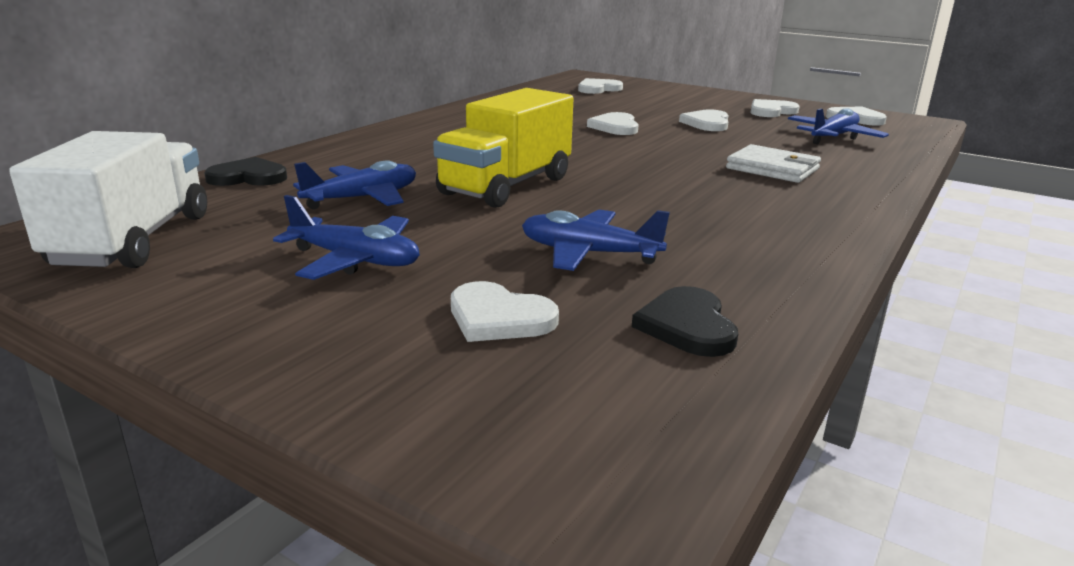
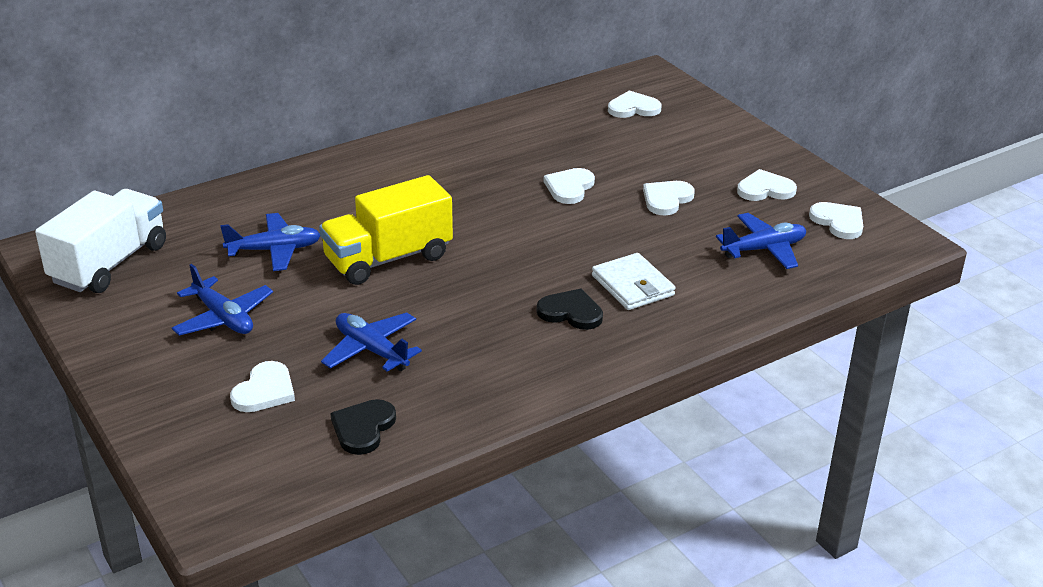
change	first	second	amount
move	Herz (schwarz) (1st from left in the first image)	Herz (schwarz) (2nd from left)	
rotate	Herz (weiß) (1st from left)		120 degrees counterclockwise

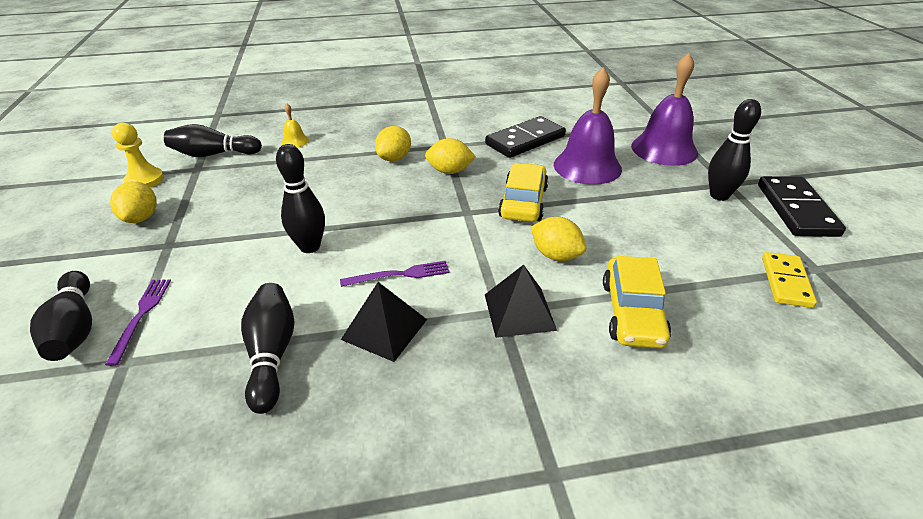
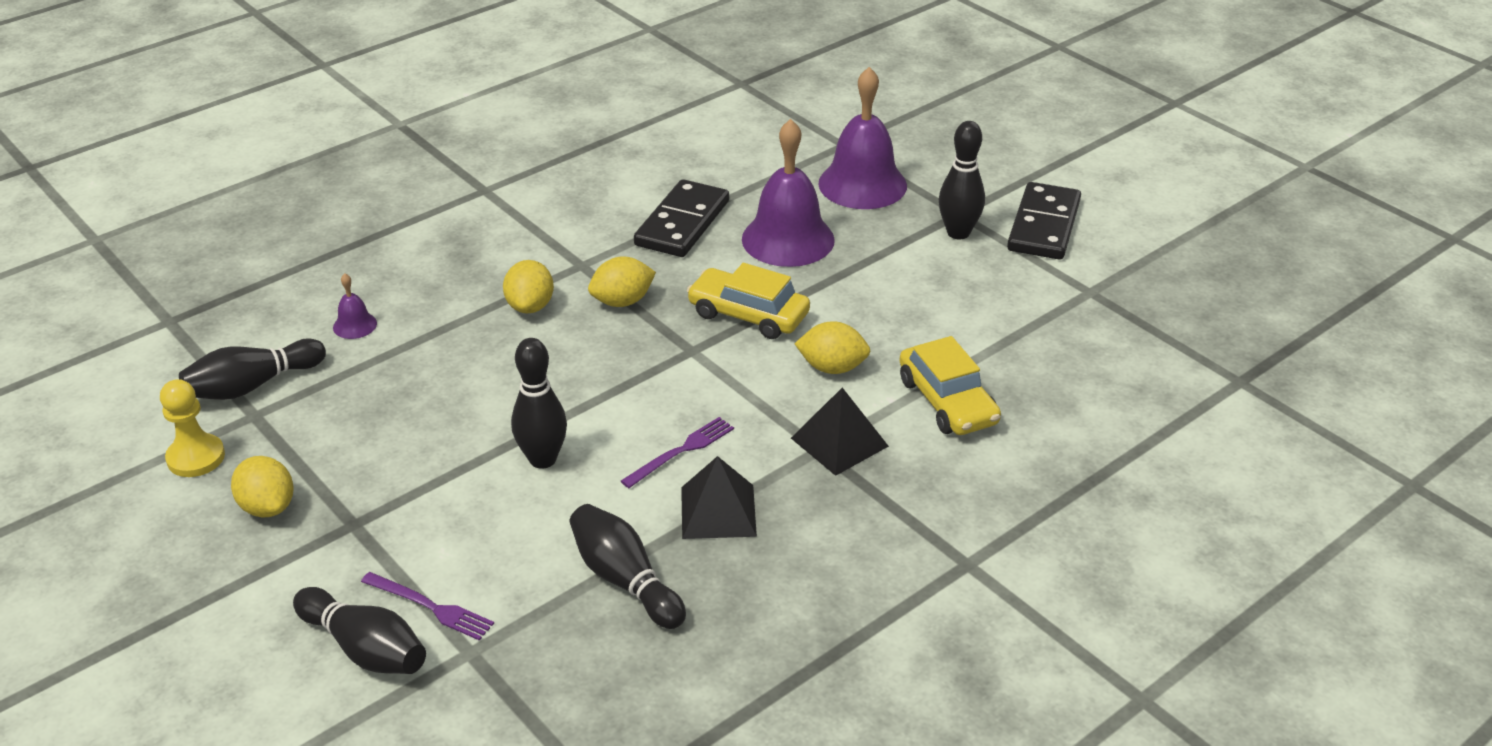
change	first	second	amount
recolor	Glocke (gelb)	Glocke (lila) (1st from left)	
rotate	Auto (gelb) (1st from left)		45 degrees counterclockwise
rotate	Dominostein (schwarz) (2nd from left)		45 degrees clockwise
delete	Dominostein (gelb)		
rotate	Gabel (lila) (1st from left)		150 degrees clockwise

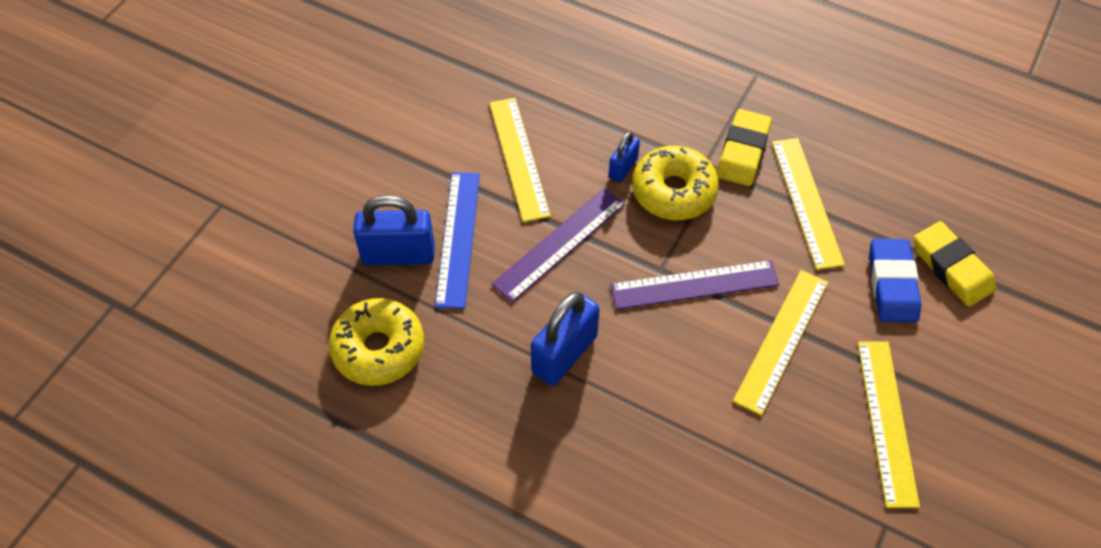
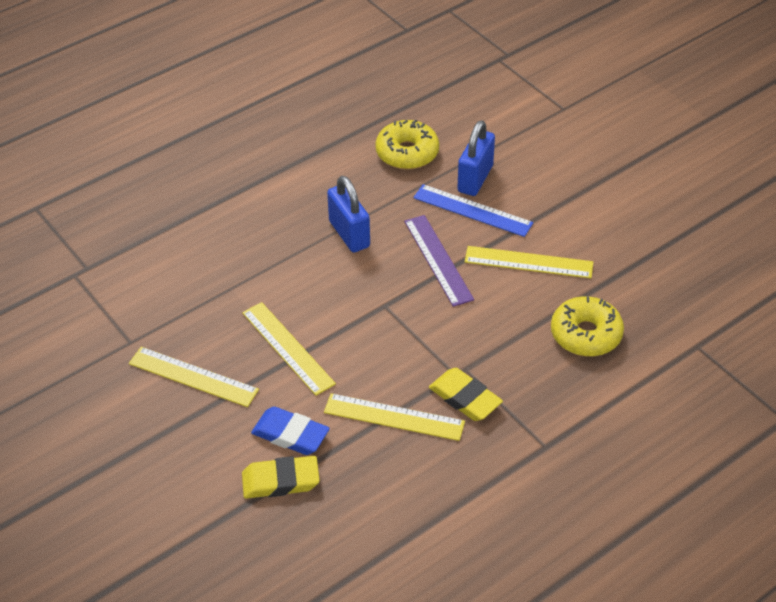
change	first	second	amount
delete	Vorhängeschloss (blau) (3rd from left)		
move	Donut (gelb) (2nd from left)		
delete	Lineal (lila) (2nd from left)		

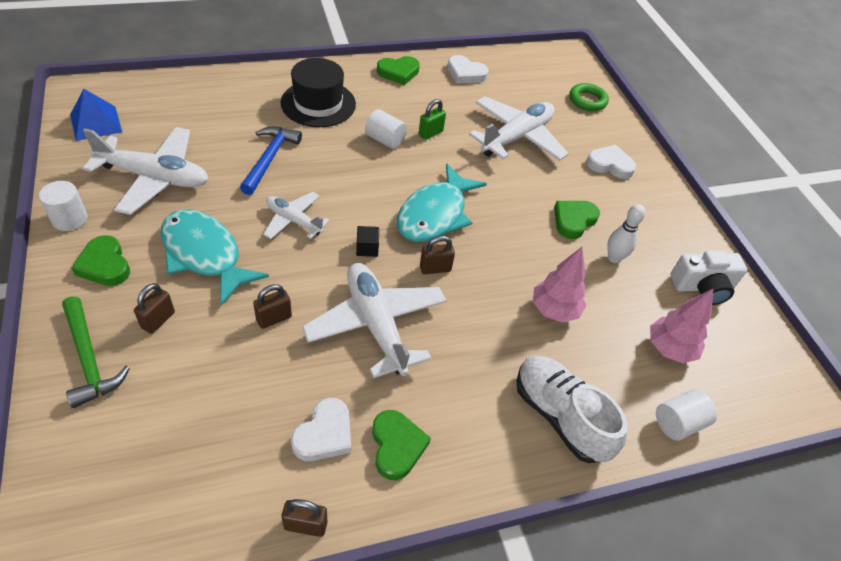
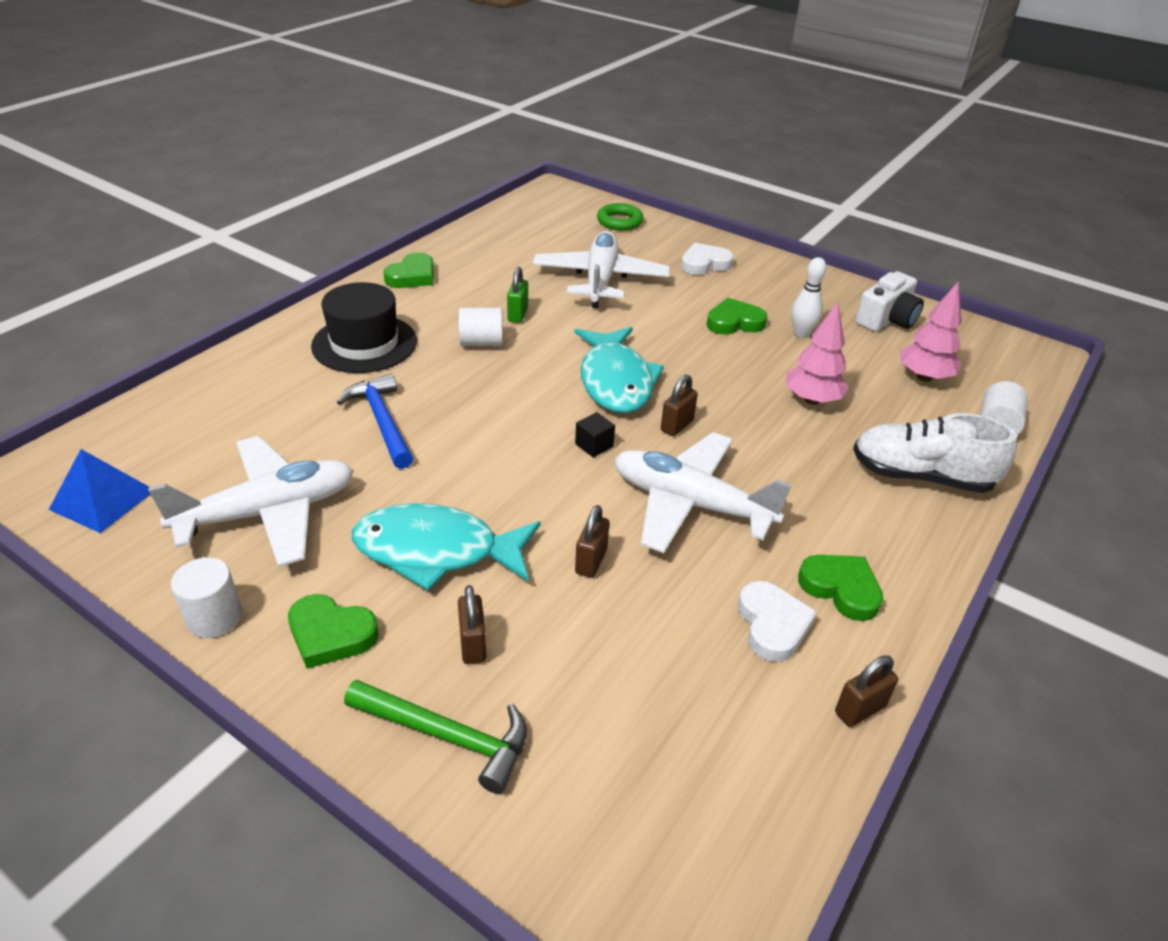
change	first	second	amount
delete	Herz (weiß) (2nd from left)		
delete	Flugzeug (weiß) (2nd from left)		
rotate	Herz (grün) (4th from left in the first image)	Herz (grün) (3rd from left)	75 degrees clockwise

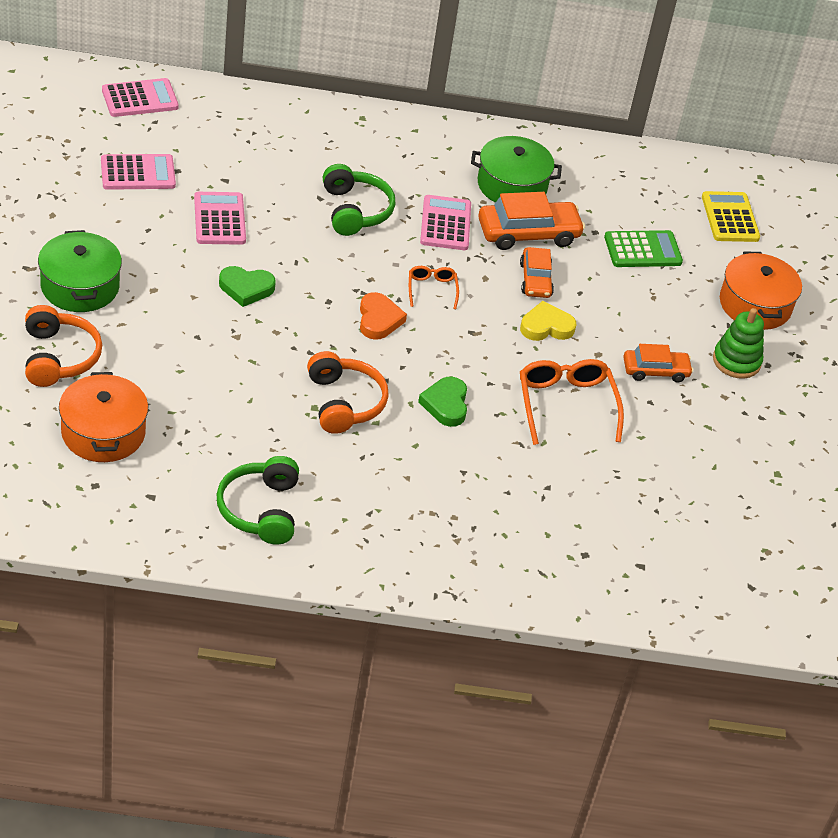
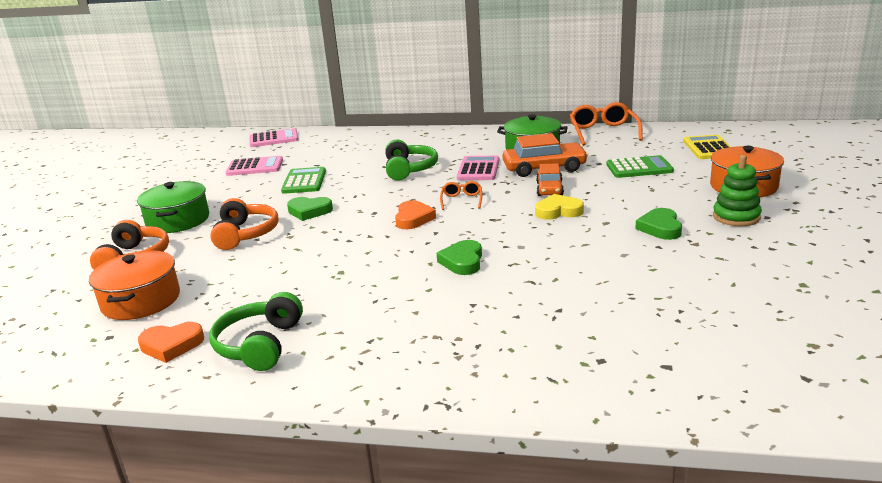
change	first	second	amount
recolor	Taschenrechner (rosa) (3rd from left)	Taschenrechner (grün) (1st from left)	
replace	Auto (orange) (3rd from left)	Herz (grün) (3rd from left)	
move	Kopfhörer (orange) (2nd from left)		
move	Brille (orange) (2nd from left)		
insert		Herz (orange) (1st from left)	

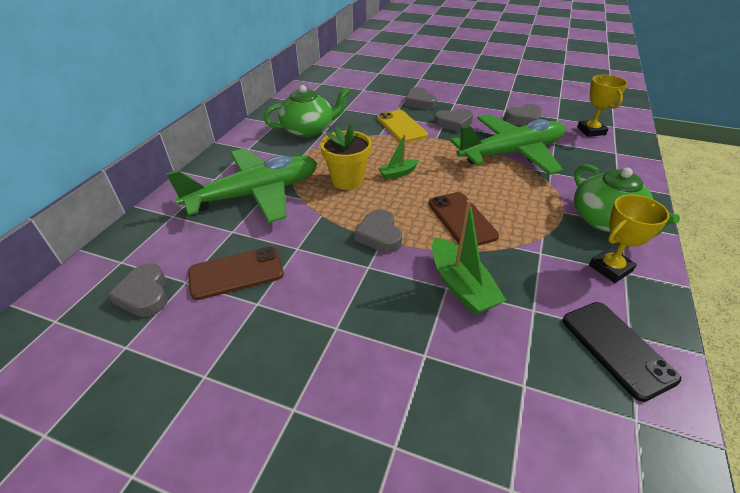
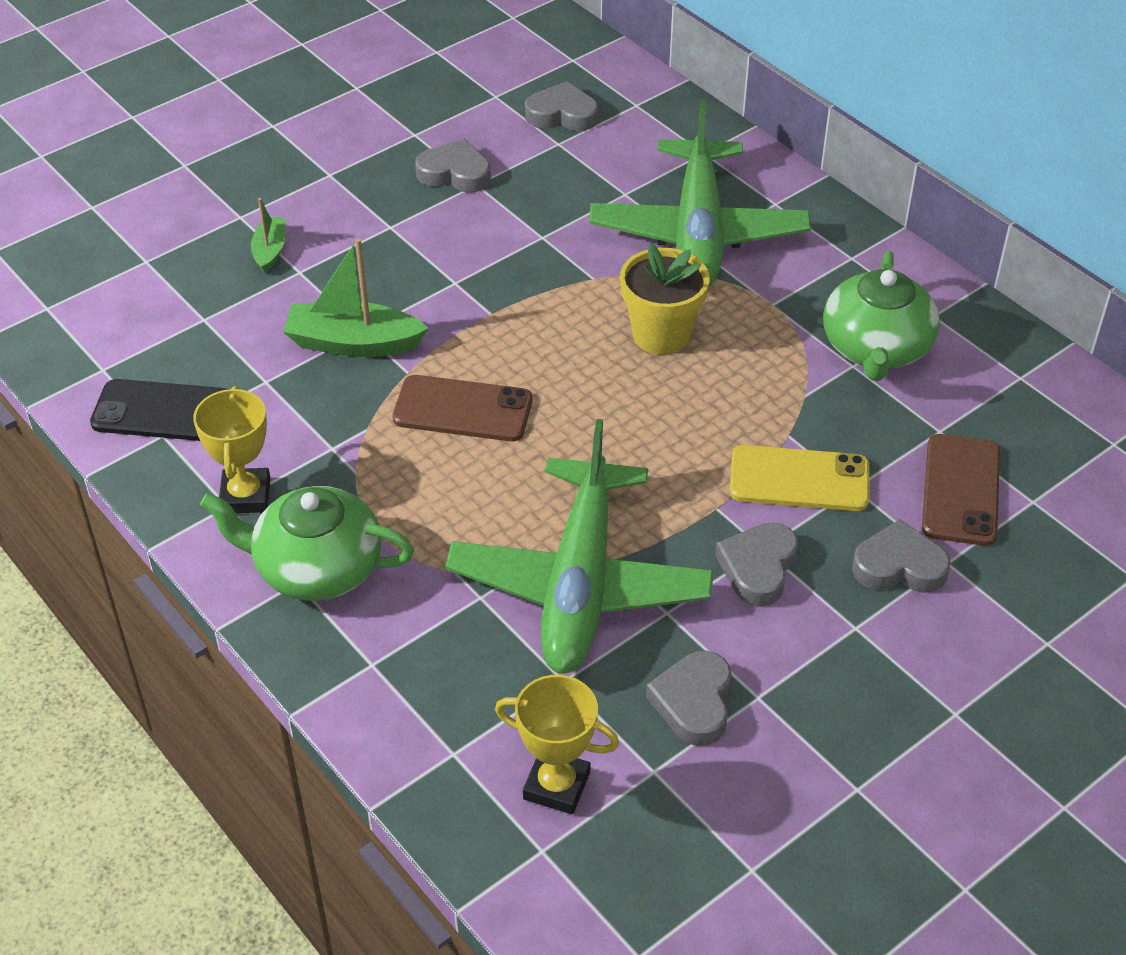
change	first	second	amount
move	Boot (grün) (1st from left)		
move	Herz (grau) (2nd from left in the first image)	Herz (grau) (1st from left)	
move	Handy (braun) (1st from left in the first image)	Handy (braun) (2nd from left)	

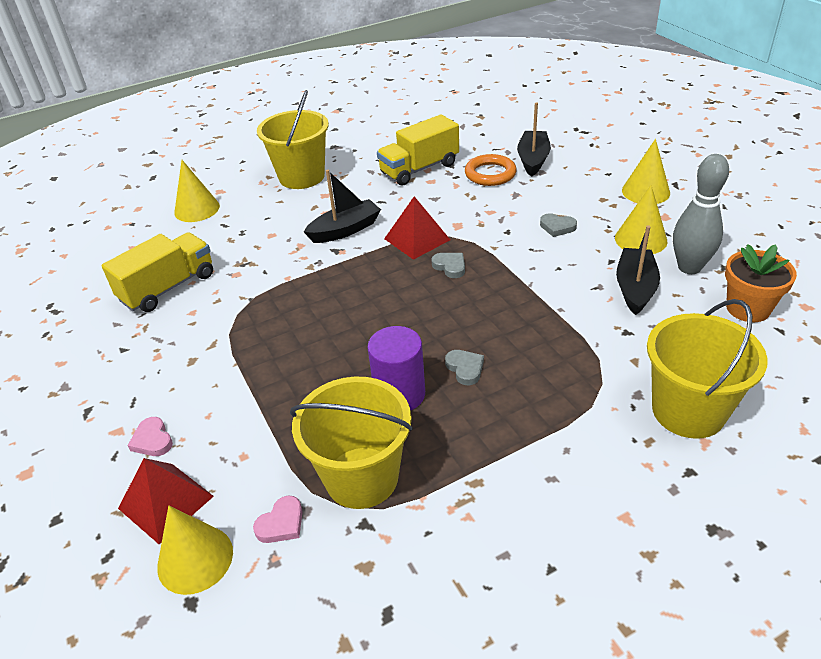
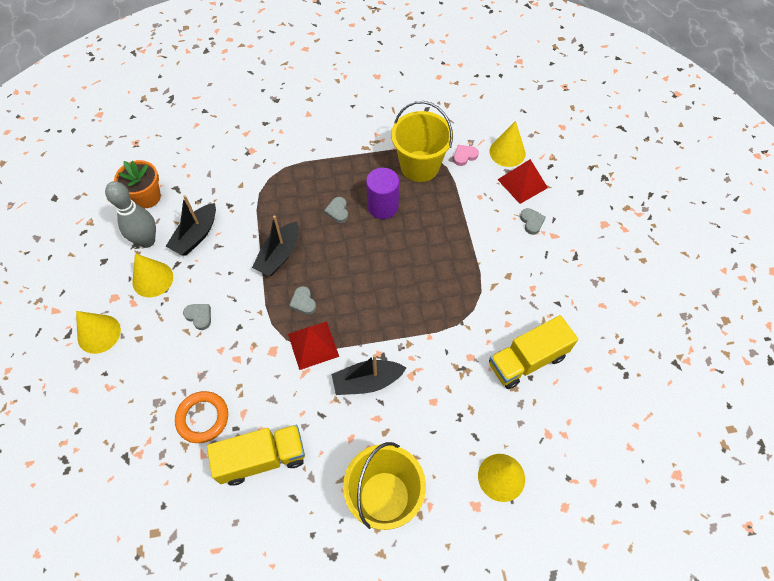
change	first	second	amount
move	Boot (schwarz) (2nd from left)		
delete	Eimer (gelb) (3rd from left)		
recolor	Herz (rosa) (1st from left)	Herz (grau) (4th from left)	

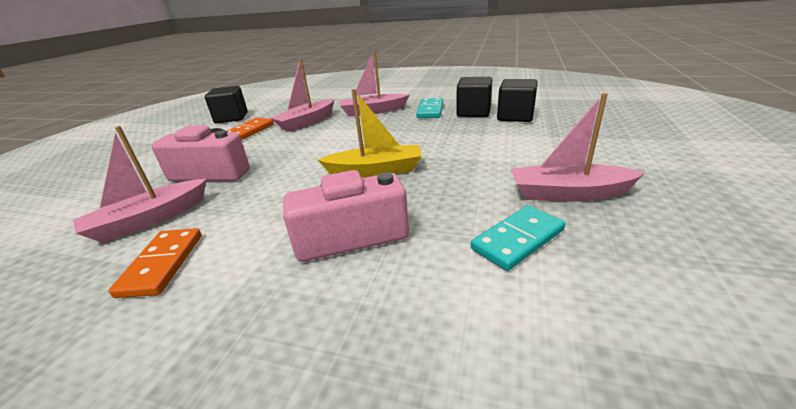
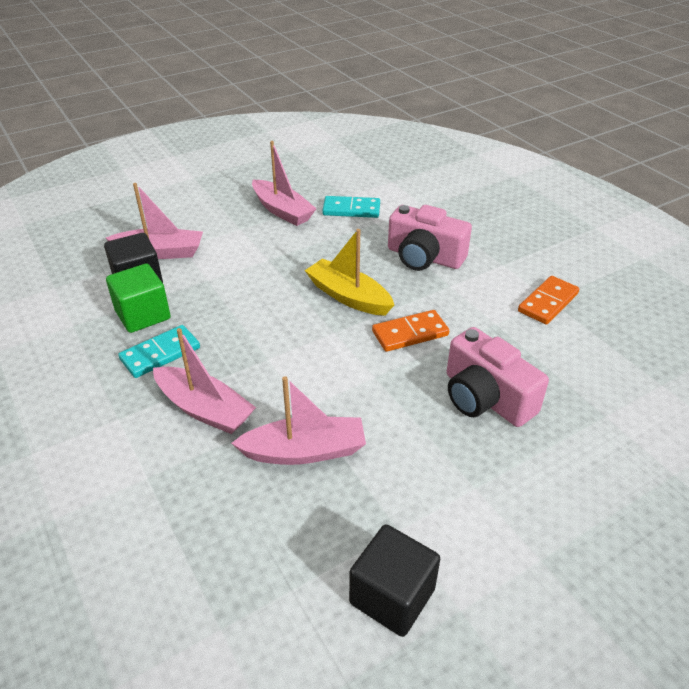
change	first	second	amount
recolor	Kubus (schwarz) (2nd from left)	Kubus (grün)	
move	Dominostein (orange) (2nd from left in the first image)	Dominostein (orange) (1st from left)	
move	Boot (rosa) (1st from left)		

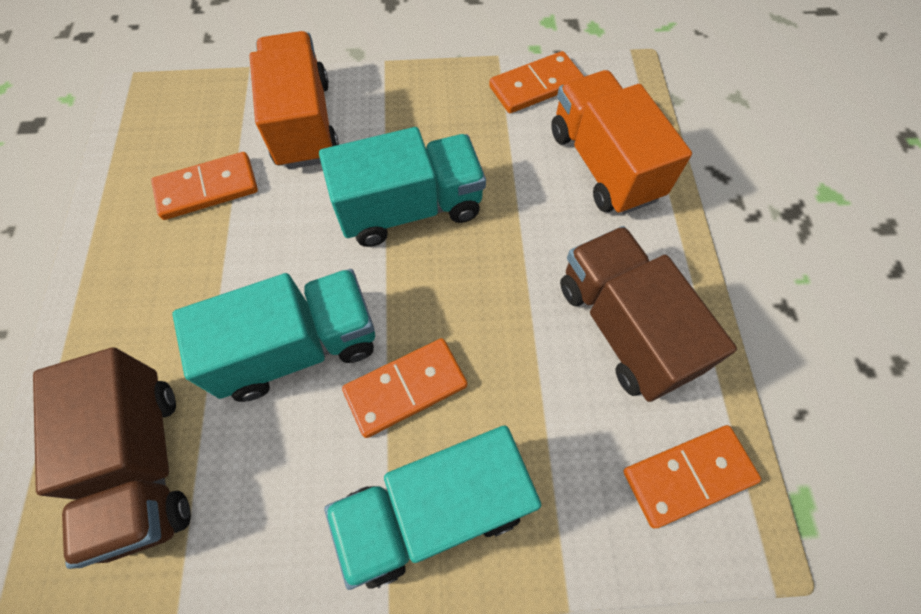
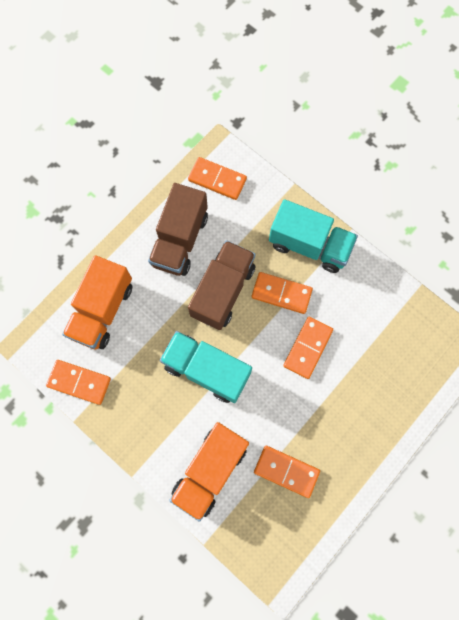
change	first	second	amount
replace	Lastwagen (türkis) (1st from left)	Dominostein (orange) (5th from left)	
move	Lastwagen (braun) (1st from left in the first image)	Lastwagen (braun) (2nd from left)	

